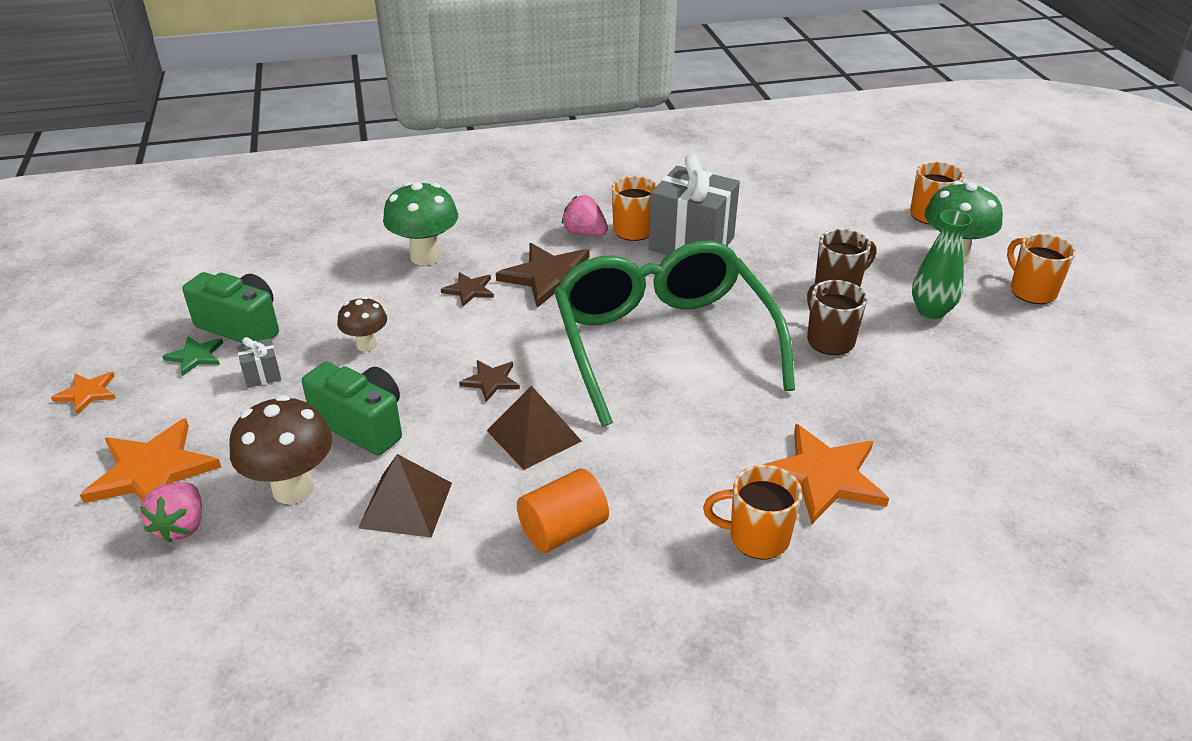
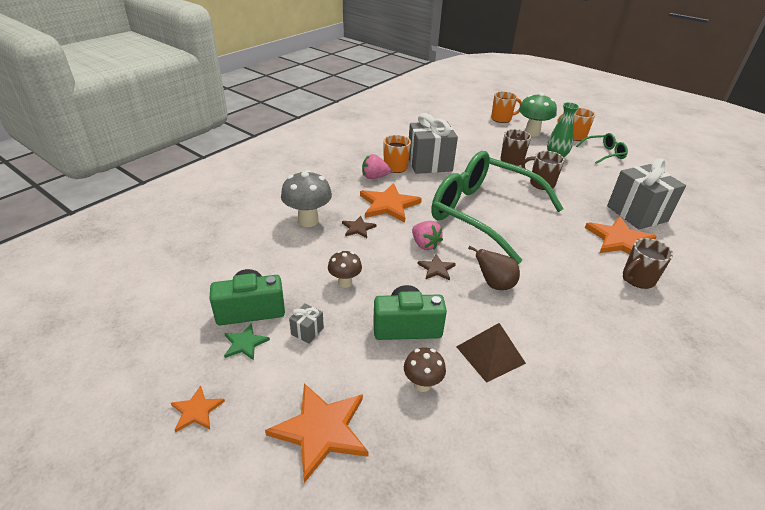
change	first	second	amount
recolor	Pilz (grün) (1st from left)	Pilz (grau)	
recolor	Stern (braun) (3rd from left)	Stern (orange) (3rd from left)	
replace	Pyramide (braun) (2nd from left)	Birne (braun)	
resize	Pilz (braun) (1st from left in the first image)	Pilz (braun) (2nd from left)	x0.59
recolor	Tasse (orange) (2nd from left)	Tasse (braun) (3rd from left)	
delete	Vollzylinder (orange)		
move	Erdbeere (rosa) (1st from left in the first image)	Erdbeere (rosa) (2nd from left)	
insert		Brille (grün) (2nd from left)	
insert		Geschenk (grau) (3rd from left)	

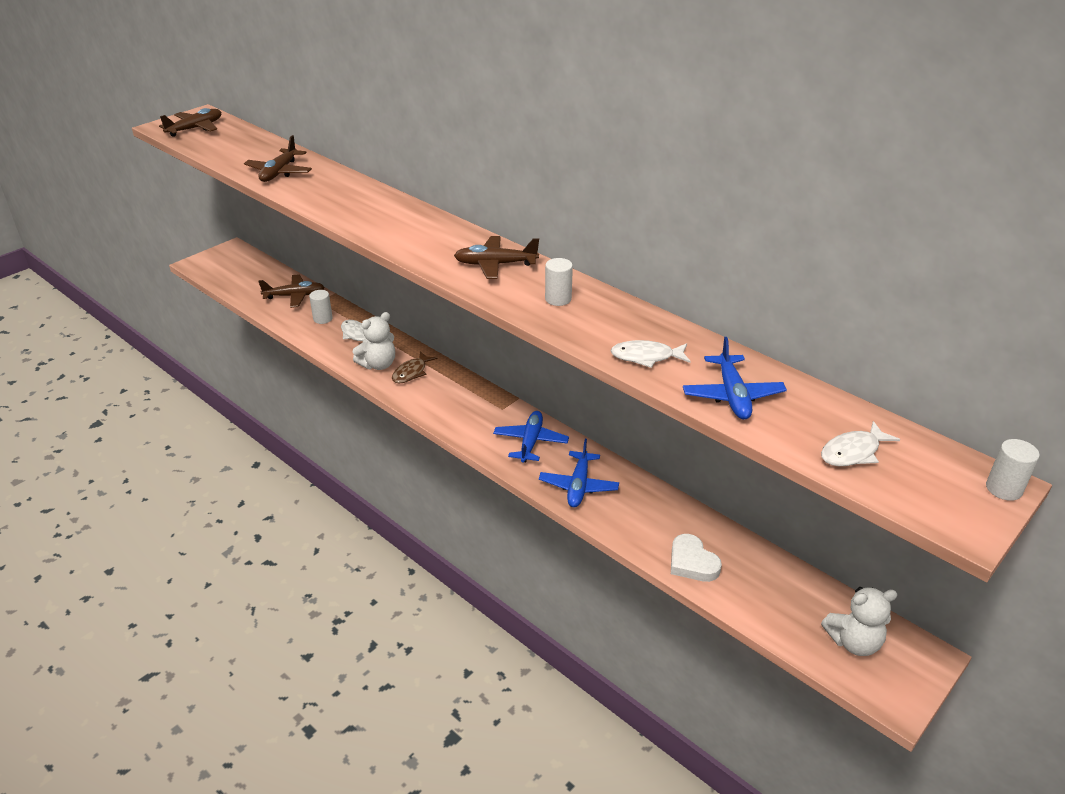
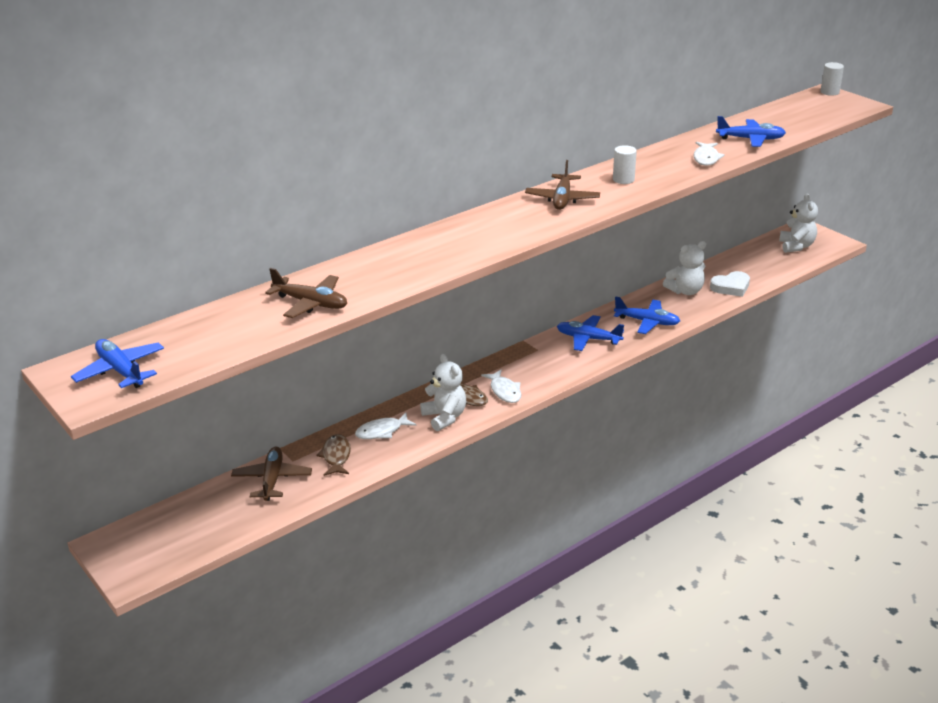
change	first	second	amount
recolor	Flugzeug (braun) (1st from left)	Flugzeug (blau) (1st from left)	
replace	Vollzylinder (weiß) (1st from left)	Fisch (braun) (1st from left)	
move	Fisch (weiß) (3rd from left in the first image)	Fisch (weiß) (2nd from left)	
insert		Teddybär (weiß) (2nd from left)	

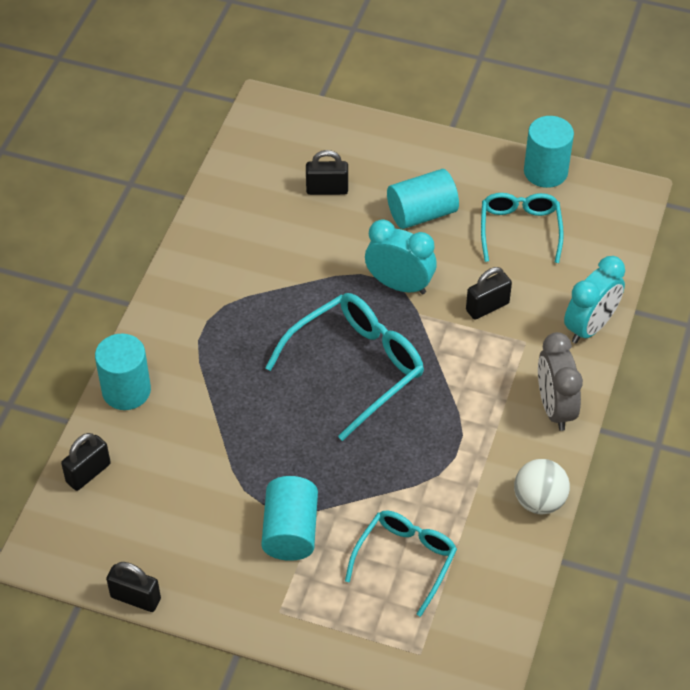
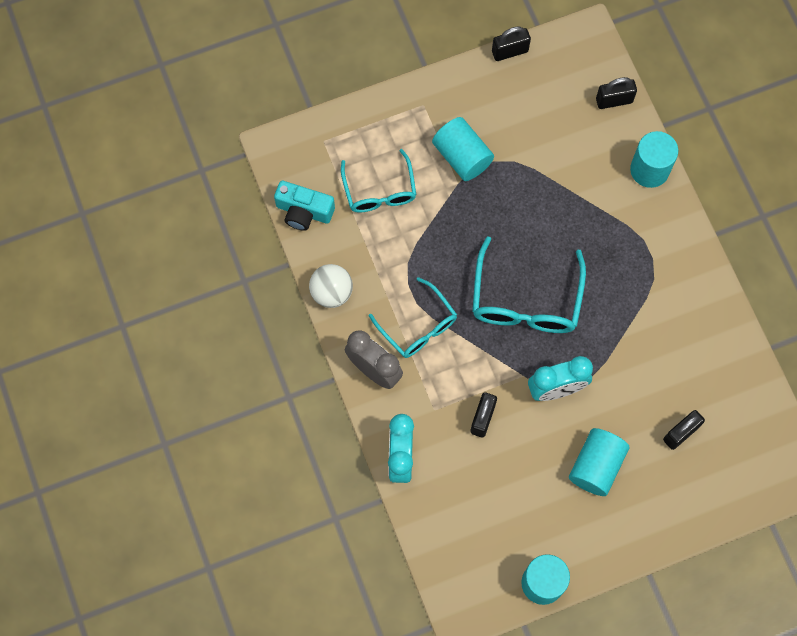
change	first	second	amount
move	Brille (türkis) (3rd from left in the first image)	Brille (türkis) (2nd from left)	
rotate	Vorhängeschloss (schwarz) (1st from left in the first image)	Vorhängeschloss (schwarz) (3rd from left)	75 degrees clockwise
insert		Kamera (türkis)	

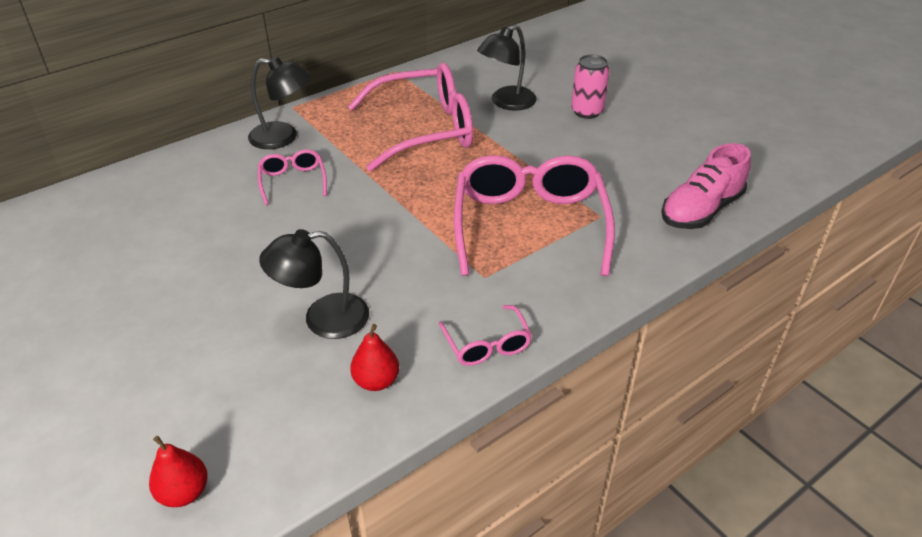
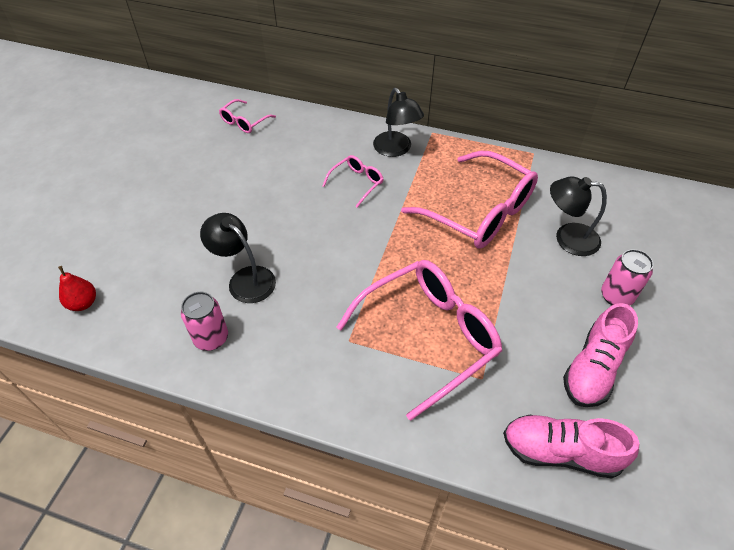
change	first	second	amount
move	Brille (rosa) (3rd from left in the first image)	Brille (rosa) (1st from left)	
replace	Birne (rot) (2nd from left)	Dose (rosa) (1st from left)	
insert		Schuh (rosa) (2nd from left)	

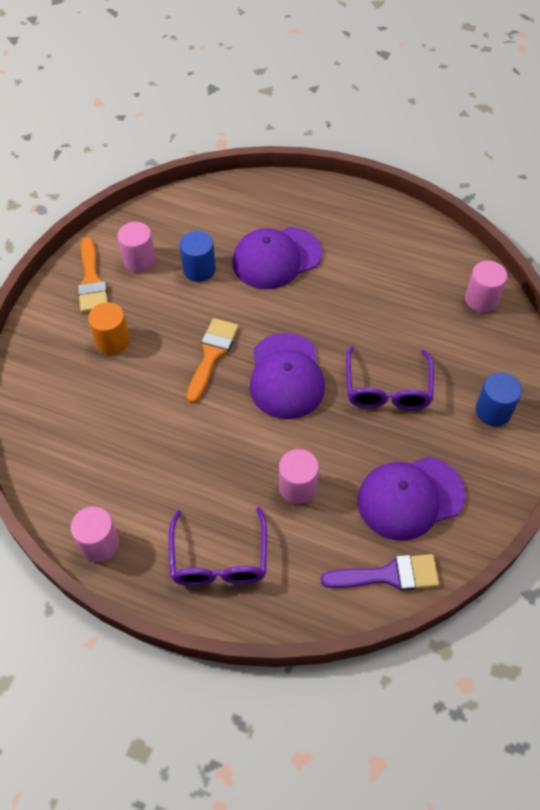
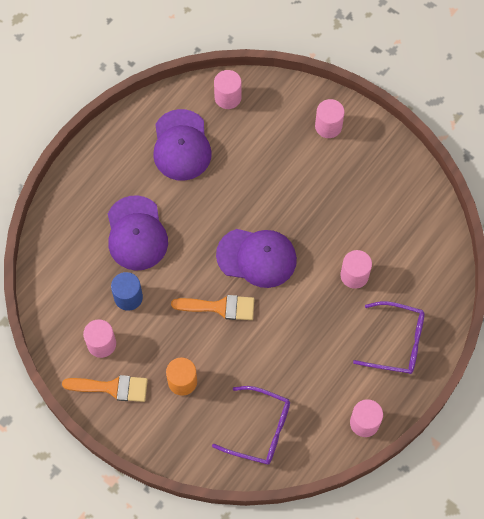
change	first	second	amount
rotate	Pinsel (orange) (2nd from left)		150 degrees clockwise
move	Brille (lila) (2nd from left in the first image)	Brille (lila) (1st from left)	
recolor	Vollzylinder (blau) (2nd from left)	Vollzylinder (rosa) (3rd from left)	
move	Kappe (lila) (3rd from left in the first image)	Kappe (lila) (2nd from left)	
delete	Pinsel (lila)		

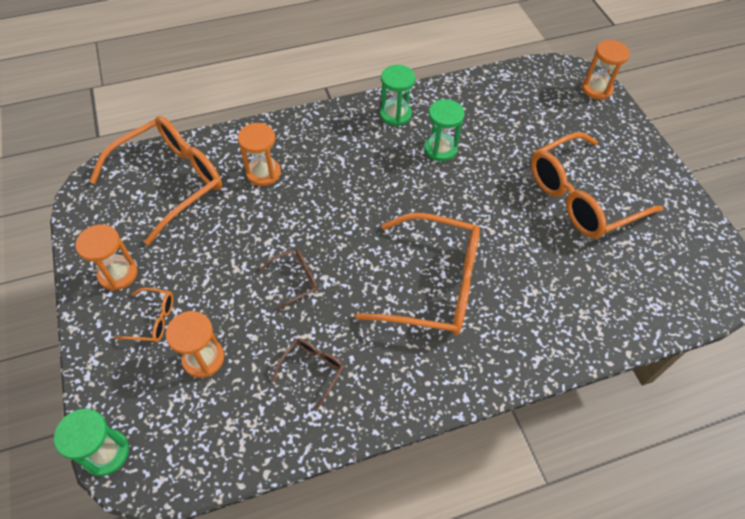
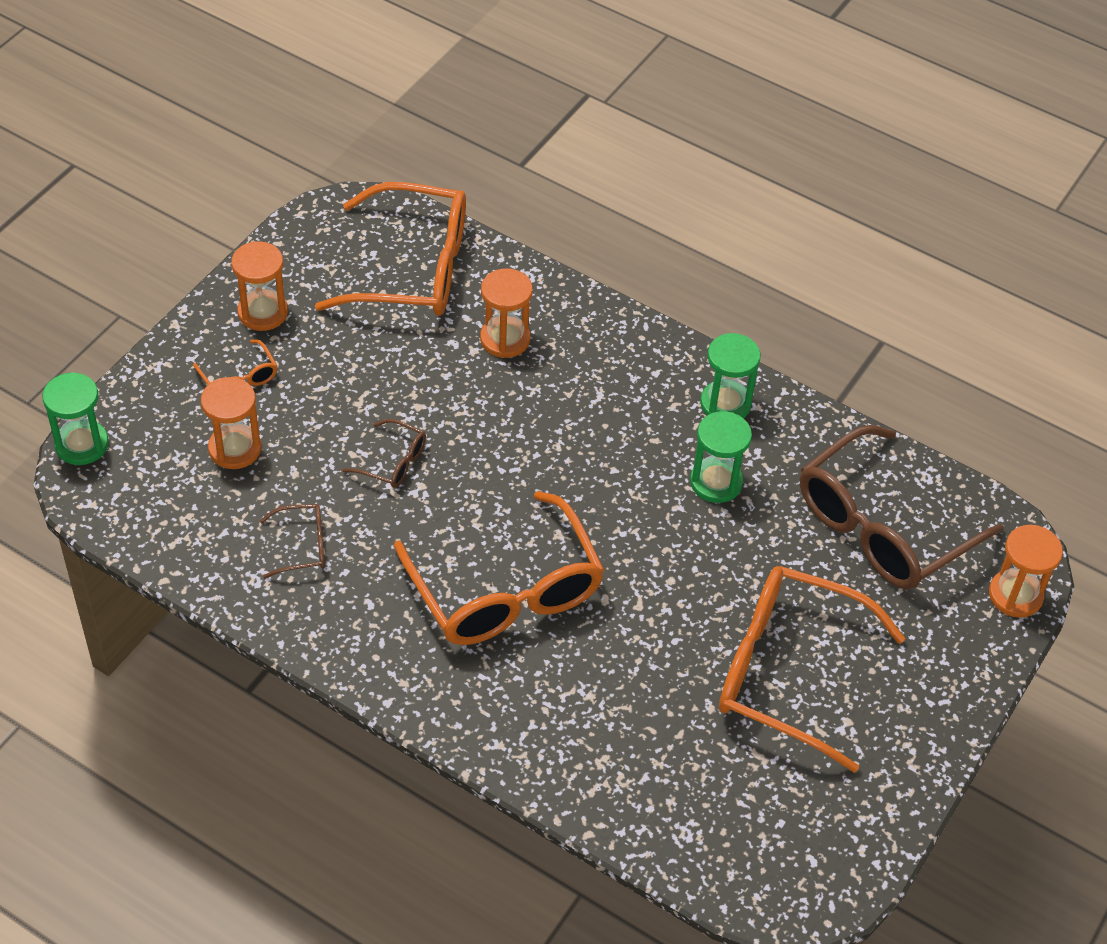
change	first	second	amount
insert		Brille (braun) (3rd from left)	

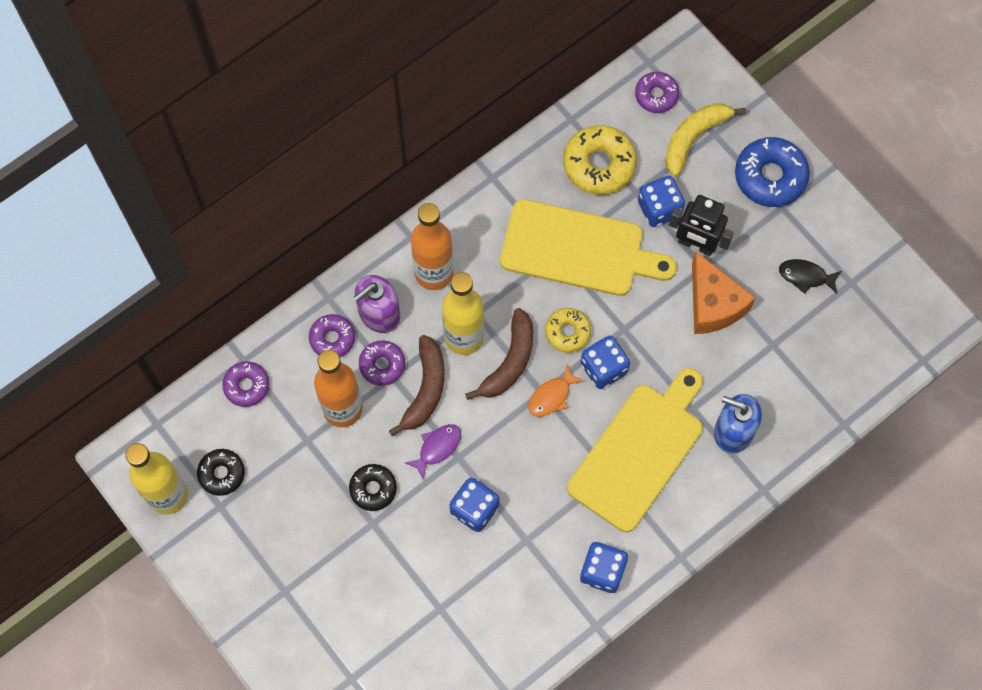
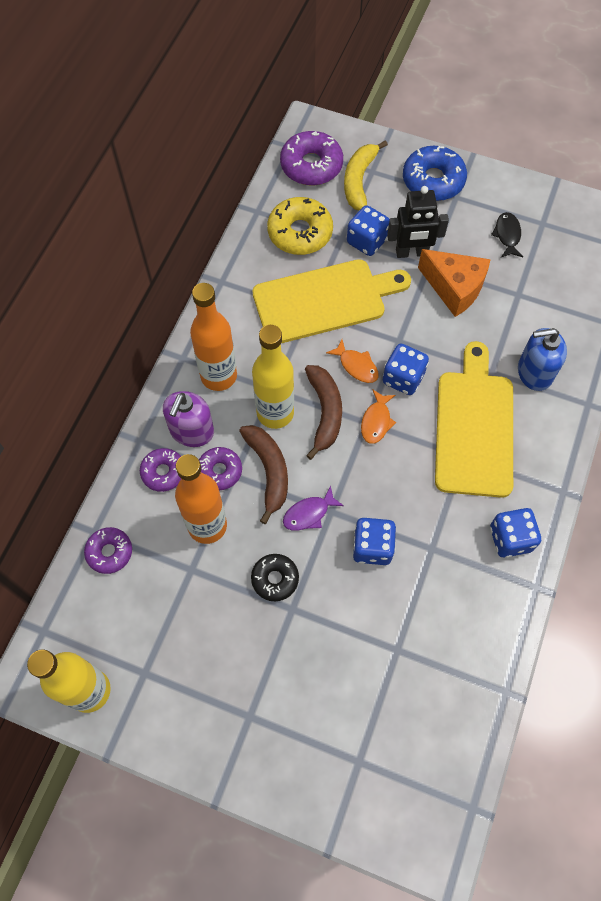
change	first	second	amount
resize	Donut (lila) (4th from left)		x1.64
rotate	Fisch (schwarz)		105 degrees clockwise
replace	Donut (gelb) (1st from left)	Fisch (orange) (1st from left)	
rotate	Fisch (lila)		135 degrees counterclockwise
delete	Donut (schwarz) (1st from left)		

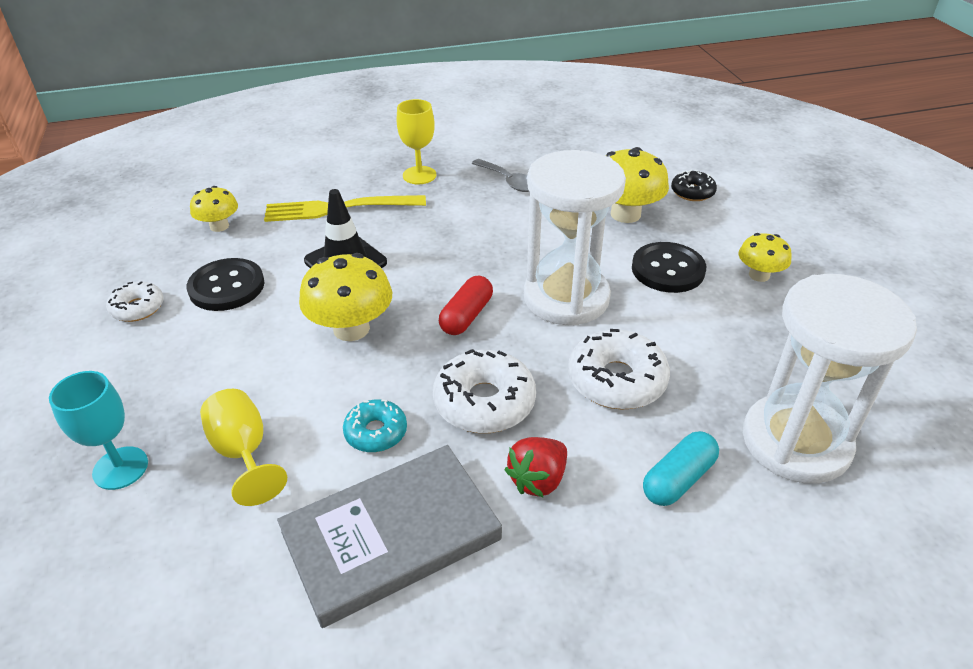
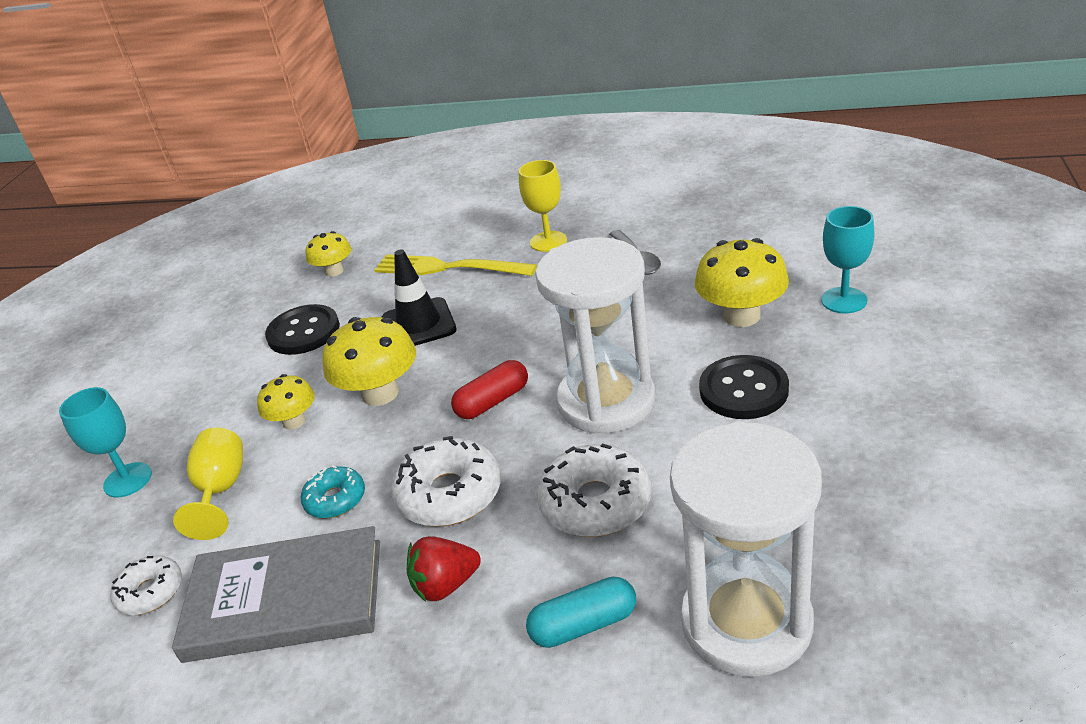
change	first	second	amount
replace	Donut (schwarz)	Kelch (türkis) (2nd from left)	
move	Pilz (gelb) (4th from left in the first image)	Pilz (gelb) (1st from left)	
move	Donut (weiß) (1st from left)		

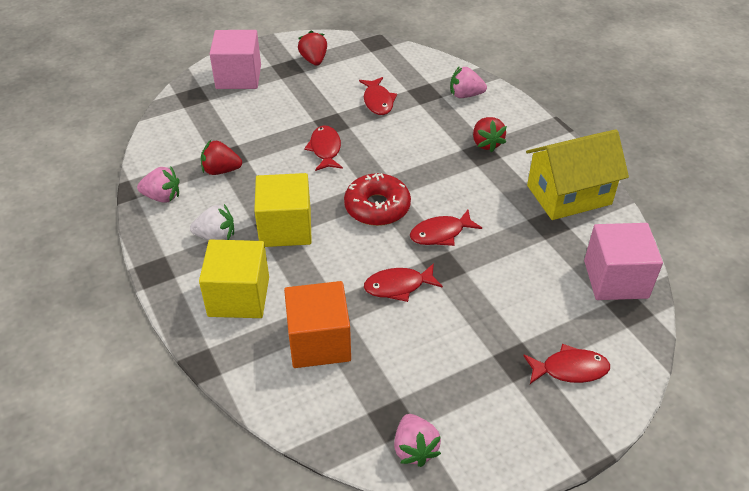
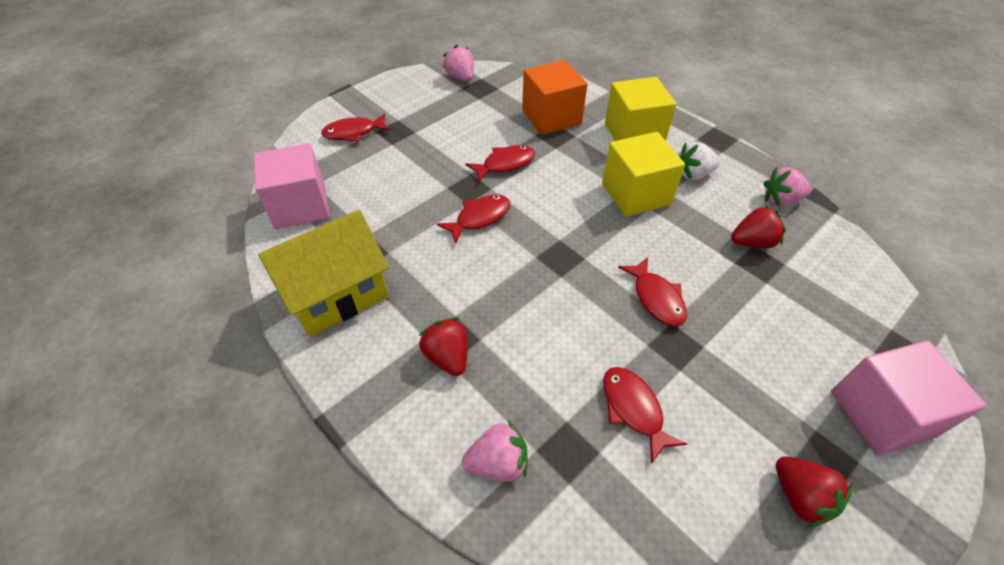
change	first	second	amount
delete	Donut (rot)		

